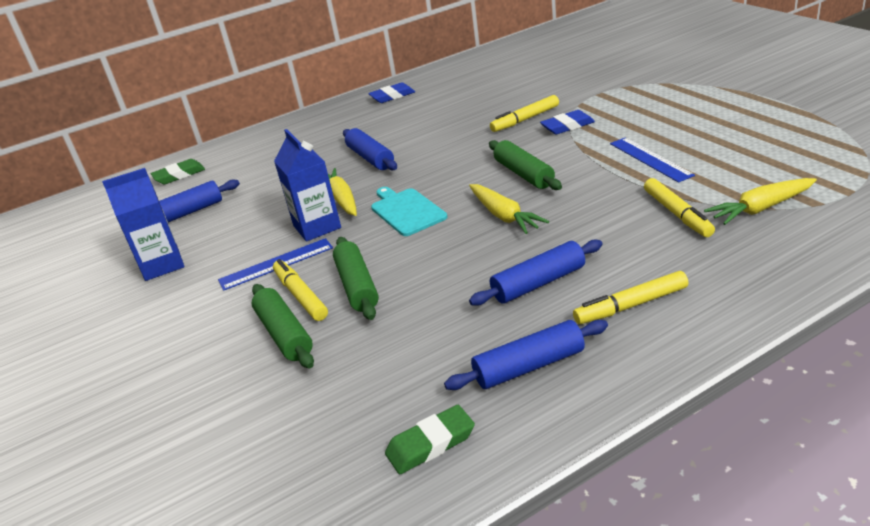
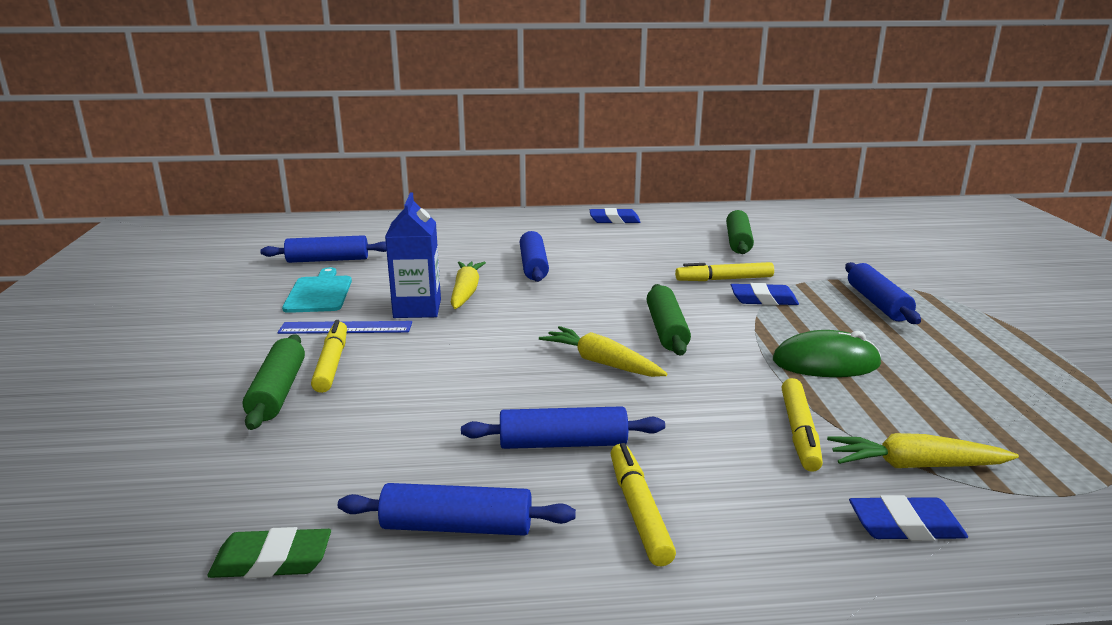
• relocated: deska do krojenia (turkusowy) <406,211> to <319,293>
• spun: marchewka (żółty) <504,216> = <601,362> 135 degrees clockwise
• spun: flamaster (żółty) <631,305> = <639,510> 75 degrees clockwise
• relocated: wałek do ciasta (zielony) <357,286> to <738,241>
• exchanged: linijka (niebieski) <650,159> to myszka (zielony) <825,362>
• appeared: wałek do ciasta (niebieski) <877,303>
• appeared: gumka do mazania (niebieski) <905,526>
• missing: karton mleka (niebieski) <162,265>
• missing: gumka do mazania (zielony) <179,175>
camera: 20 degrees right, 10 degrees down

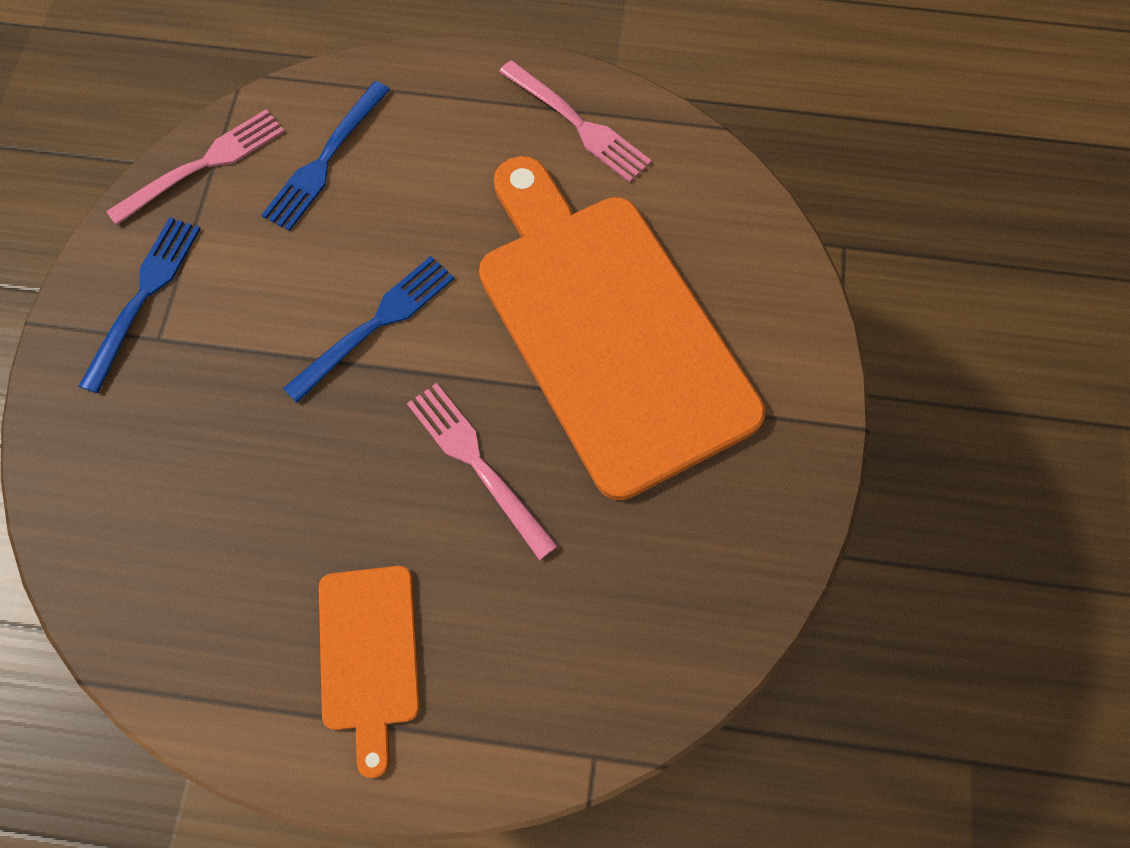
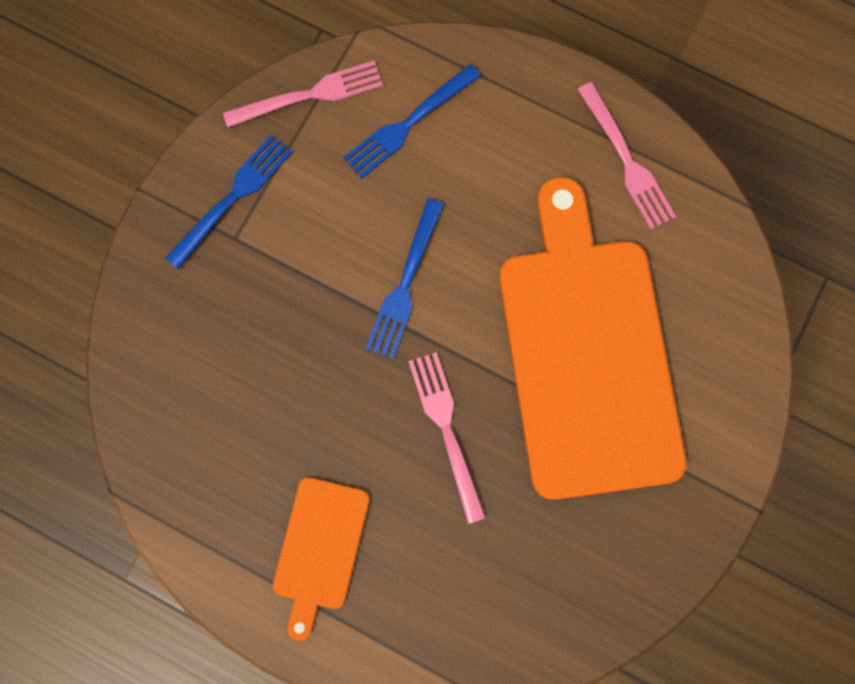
• spun: widelec (niebieski) <376,324> = <405,284> 135 degrees clockwise
camera: 20 degrees right, 10 degrees up

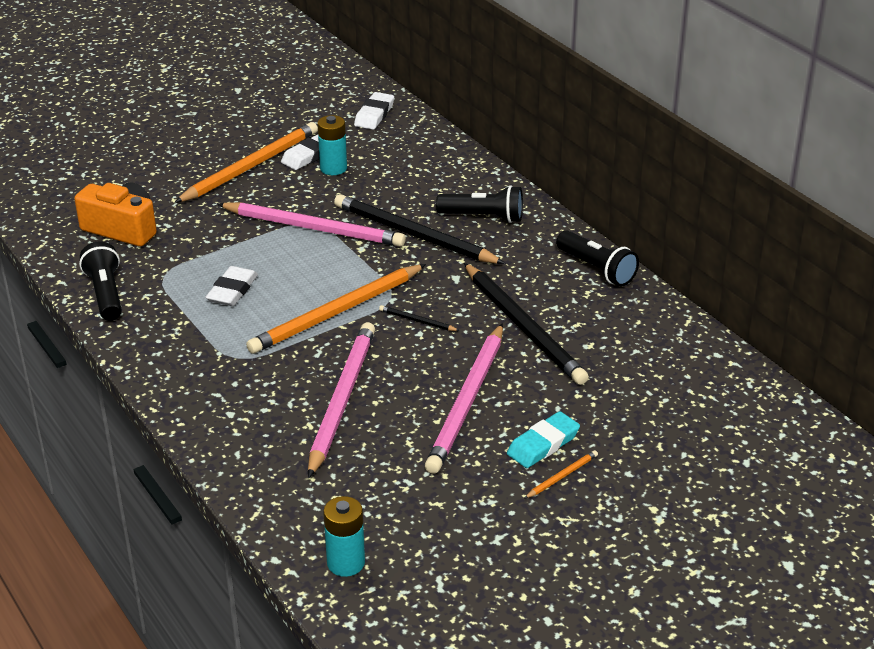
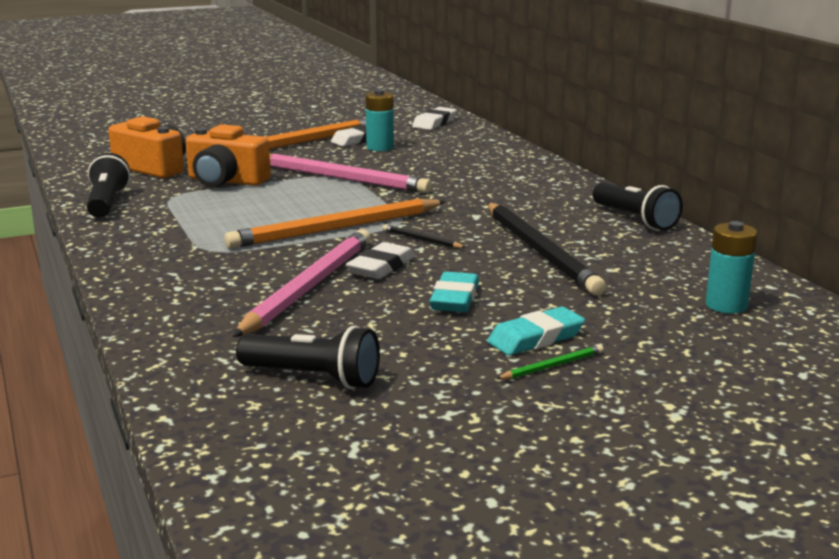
• appeared: aparat fotograficzny (pomarańczowy) <226,181>
• relocated: latarka (czarny) <483,217> to <313,378>
• relocated: gumka do mazania (biały) <232,290> to <381,267>
• exchanged: ołówek (różowy) <467,401> to gumka do mazania (turkusowy) <455,299>
• colour: ołówek (pomarańczowy) <562,476> to ołówek (zielony) <552,366>
• relocated: bateria (turkusowy) <346,563> to <726,305>
• missing: ołówek (czarny) <414,235>
camera: 10 degrees right, 15 degrees down

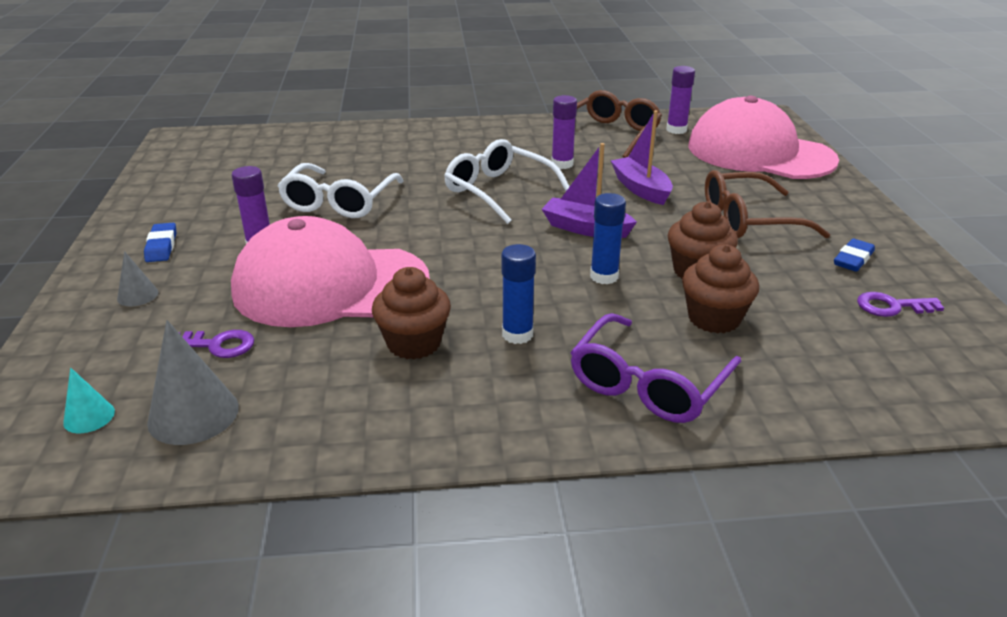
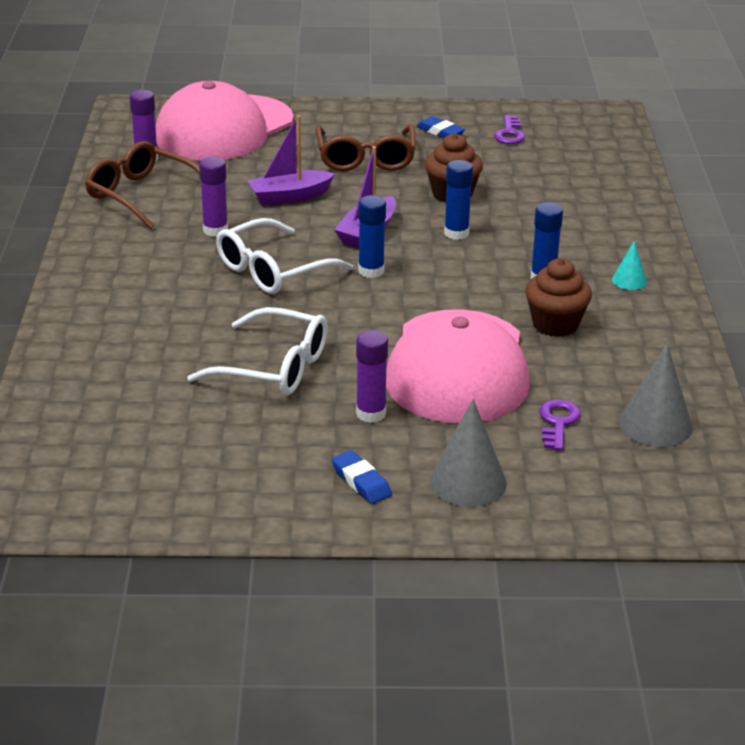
• spun: gumka do mazania (niebieski) <161,246> = <361,481> 60 degrees clockwise
• appeared: klej w sztyfcie (niebieski) <371,271>
• size: stożek (szary) <137,295> = <468,482> x1.84
• relocated: stożek (turkusowy) <89,417> to <629,280>
• missing: okulary (fioletowy) <648,384>
• missing: muffinka (brązowy) <714,318>
camera: 85 degrees left, 0 degrees up

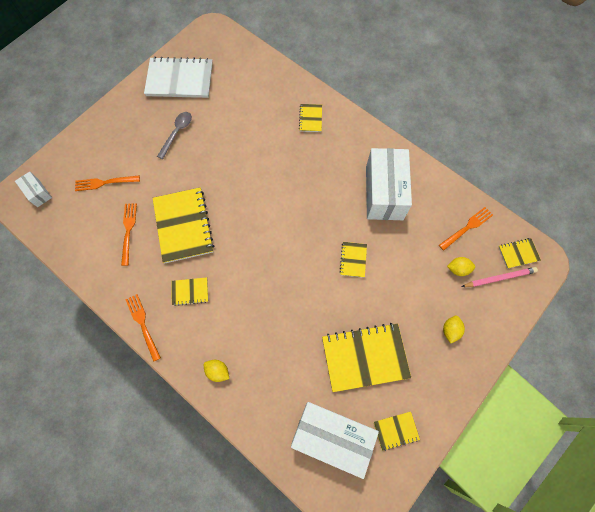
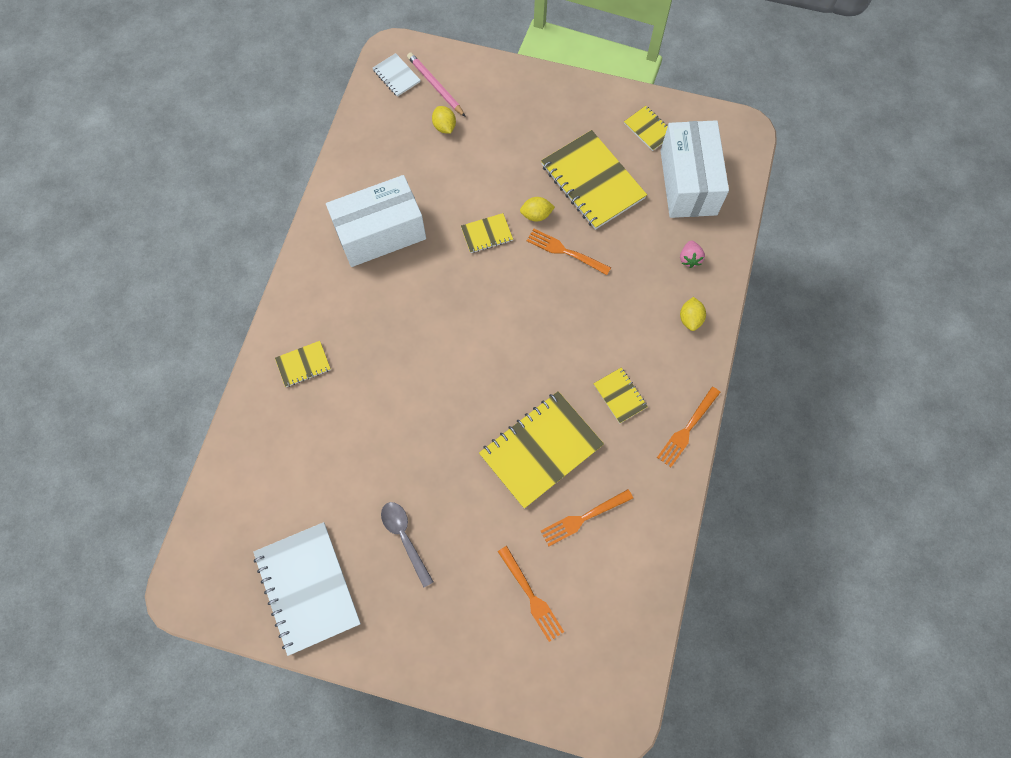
• colour: zeszyt (żółty) <518,253> to zeszyt (biały) <396,76>
• spun: łyżka (szary) <177,133> = <404,538> 60 degrees clockwise
• relocated: cytryna (żółty) <450,330> to <536,215>
• relocated: widelec (pomarańczowy) <467,227> to <565,251>
• appeared: truskawka (różowy) <689,258>
• missing: pudełko (biały) <38,193>
camera: 115 degrees left, 0 degrees up

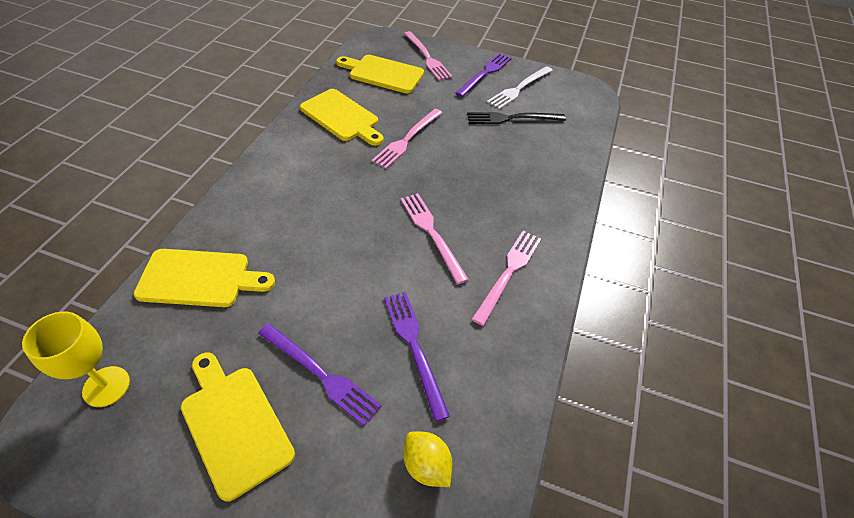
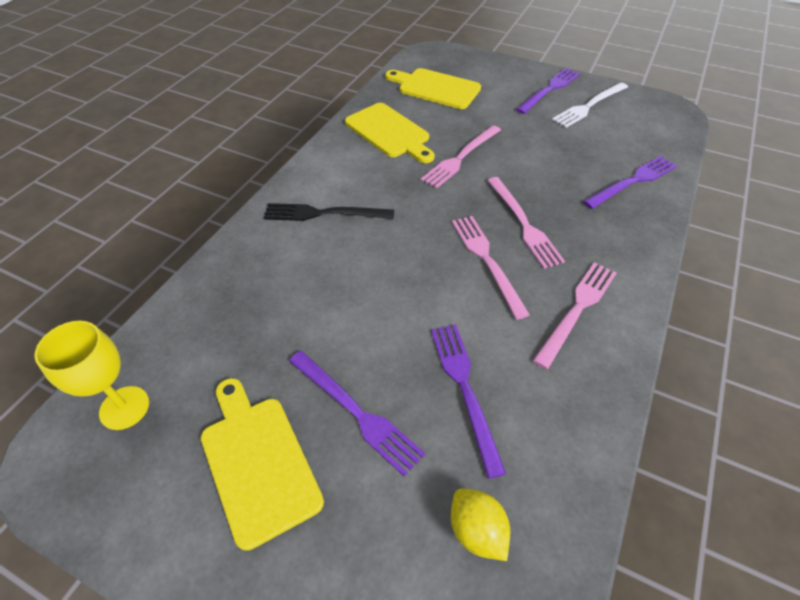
• relocated: widelec (czarny) <512,118> to <324,213>
• relocated: widelec (różowy) <427,57> to <523,224>
• appeared: widelec (fioletowy) <633,181>
• missing: deska do krojenia (żółty) <199,278>
camera: 10 degrees right, 0 degrees up

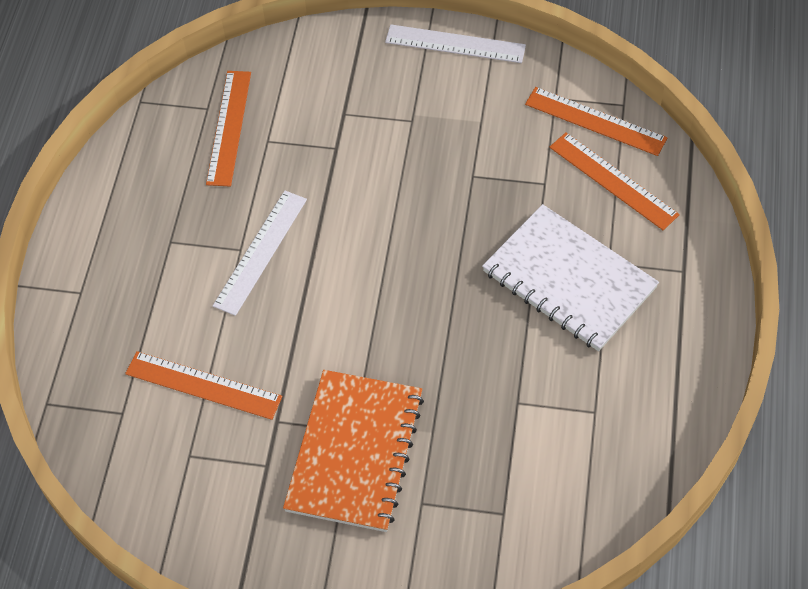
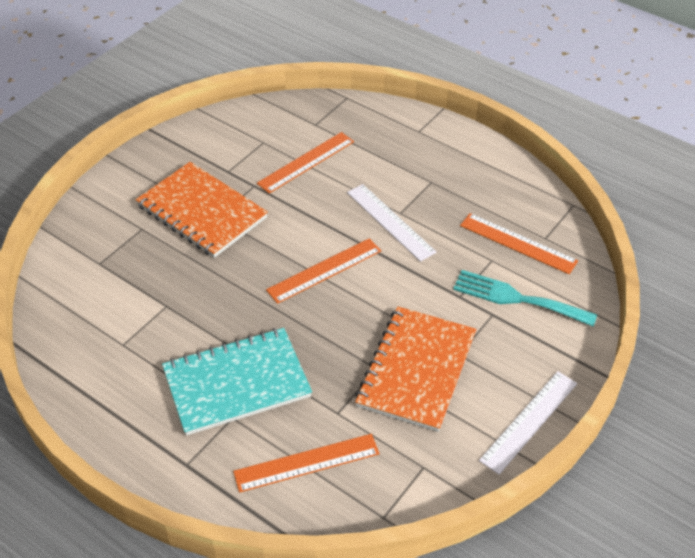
• colour: zeszyt (biały) <569,280> to zeszyt (turkusowy) <237,383>
• relocated: linijka (pomarańczowy) <595,121> to <324,270>
• appeared: zeszyt (pomarańczowy) <416,370>
• appeared: widelec (turkusowy) <517,298>
camera: 115 degrees right, 10 degrees down

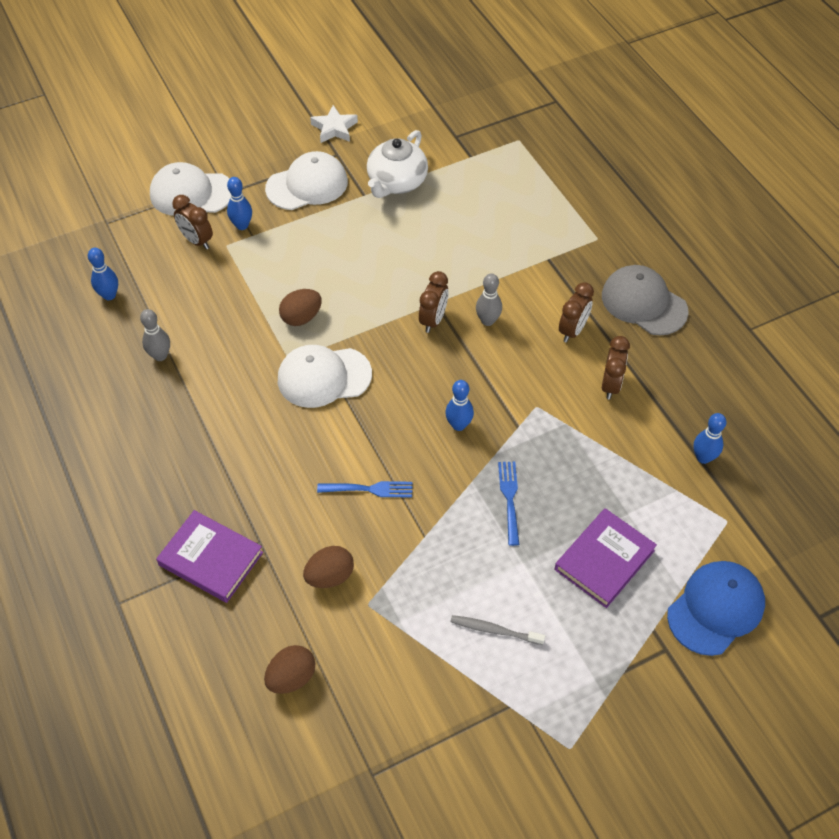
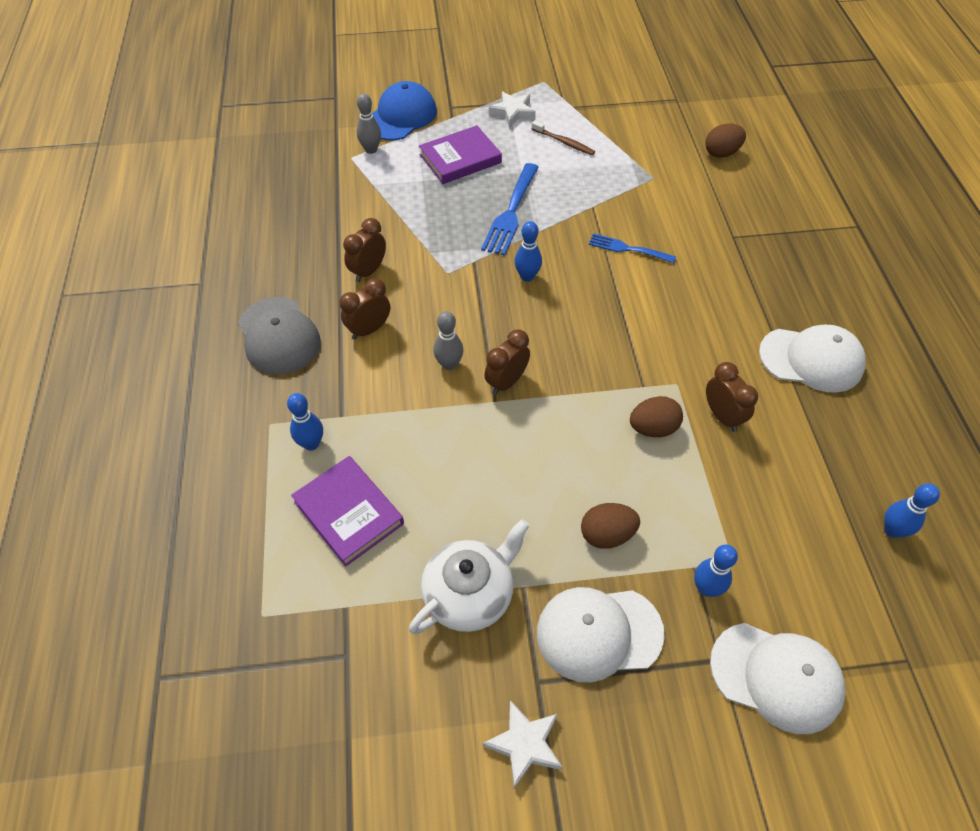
• relocated: kręgiel (niebieski) <703,457> to <311,444>
• relocated: książka (fioletowy) <211,558> to <348,513>
• relocated: kręgiel (szary) <160,356> to <371,150>
• spun: czapka (niebieski) <716,609> = <401,116> 150 degrees clockwise
• size: widelec (niebieski) <509,499> = <511,212> x1.57
• appeared: gwiazda (biały) <512,113>
• colour: szczoteczka do zębów (szary) <494,630> to szczoteczka do zębów (brązowy) <564,142>
• relocated: jajko (brązowy) <330,576> to <607,534>
• relocated: budzik (brązowy) <197,241> to <722,416>
• relocated: czapka (biały) <324,377> to <811,359>
camera: 160 degrees left, 0 degrees up

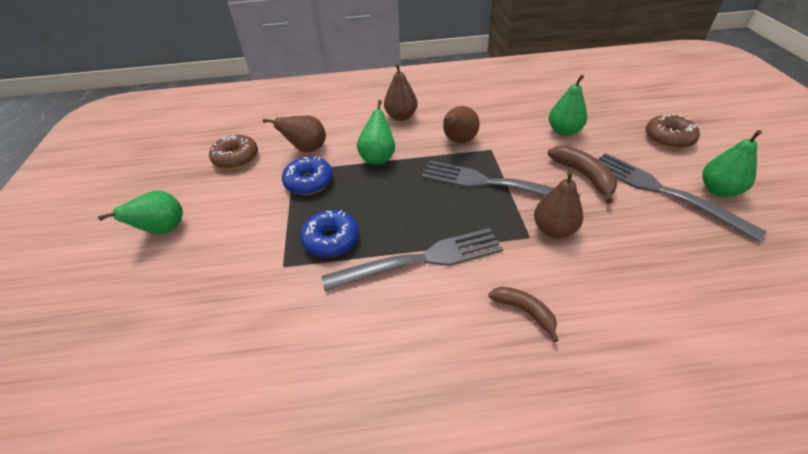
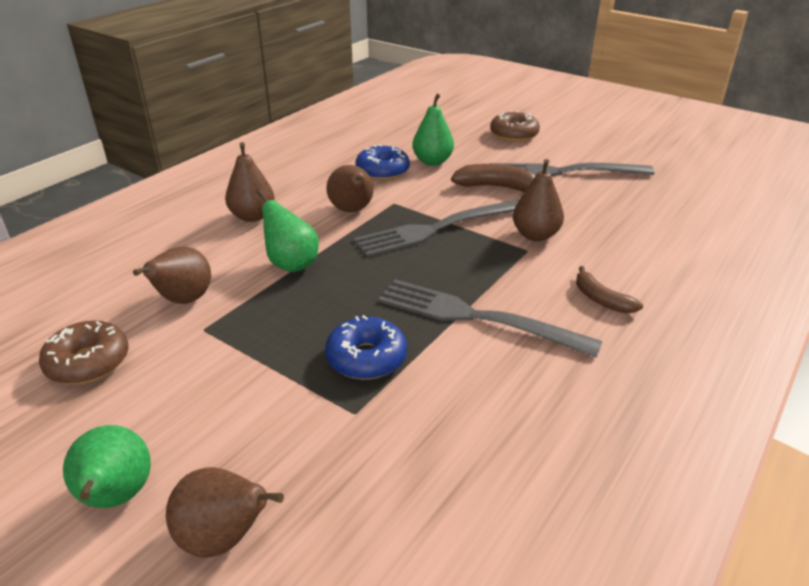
• appeared: gruszka (brązowy) <224,538>
• relocated: donut (niebieski) <309,182> to <382,171>
• spun: widelec (szary) <421,259> = <475,317> 90 degrees counterclockwise
• spun: banan (brązowy) <524,311> = <601,299> 120 degrees counterclockwise
• missing: gruszka (zielony) <718,190>
camera: 50 degrees left, 10 degrees down

